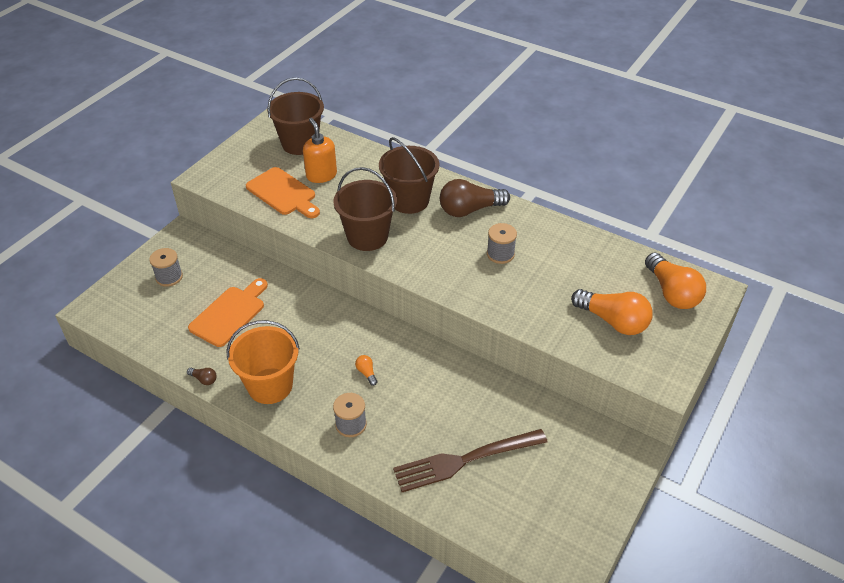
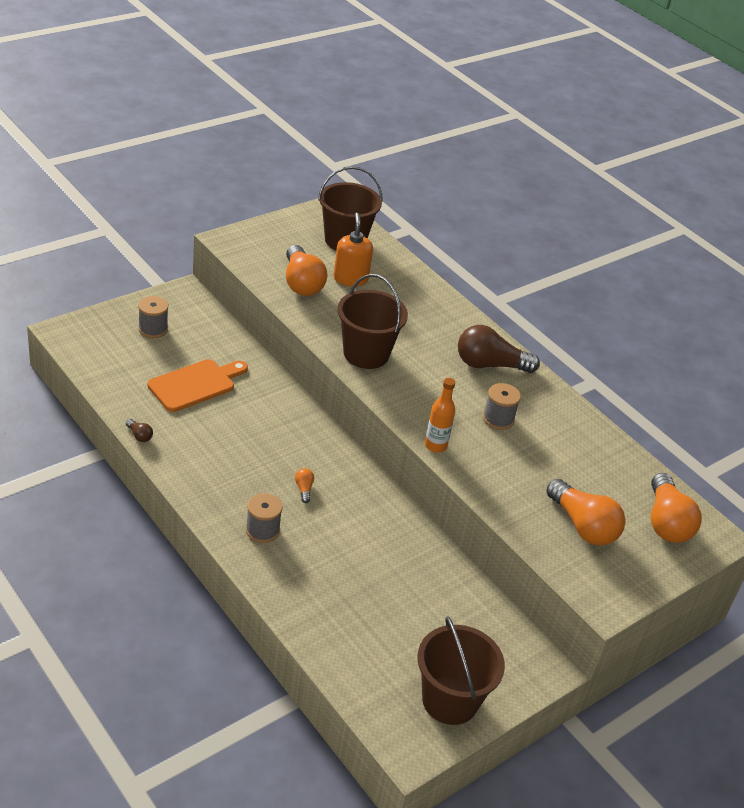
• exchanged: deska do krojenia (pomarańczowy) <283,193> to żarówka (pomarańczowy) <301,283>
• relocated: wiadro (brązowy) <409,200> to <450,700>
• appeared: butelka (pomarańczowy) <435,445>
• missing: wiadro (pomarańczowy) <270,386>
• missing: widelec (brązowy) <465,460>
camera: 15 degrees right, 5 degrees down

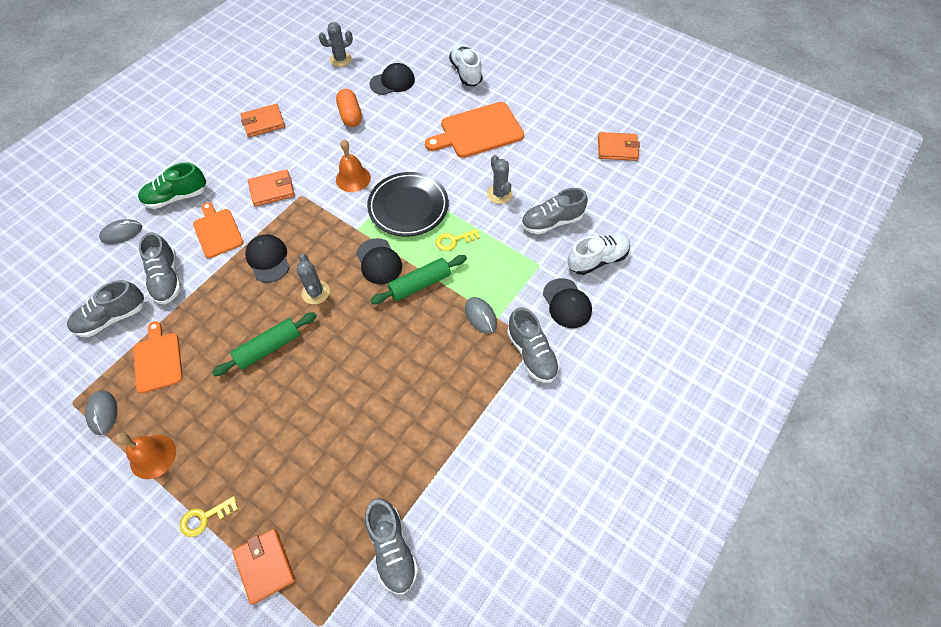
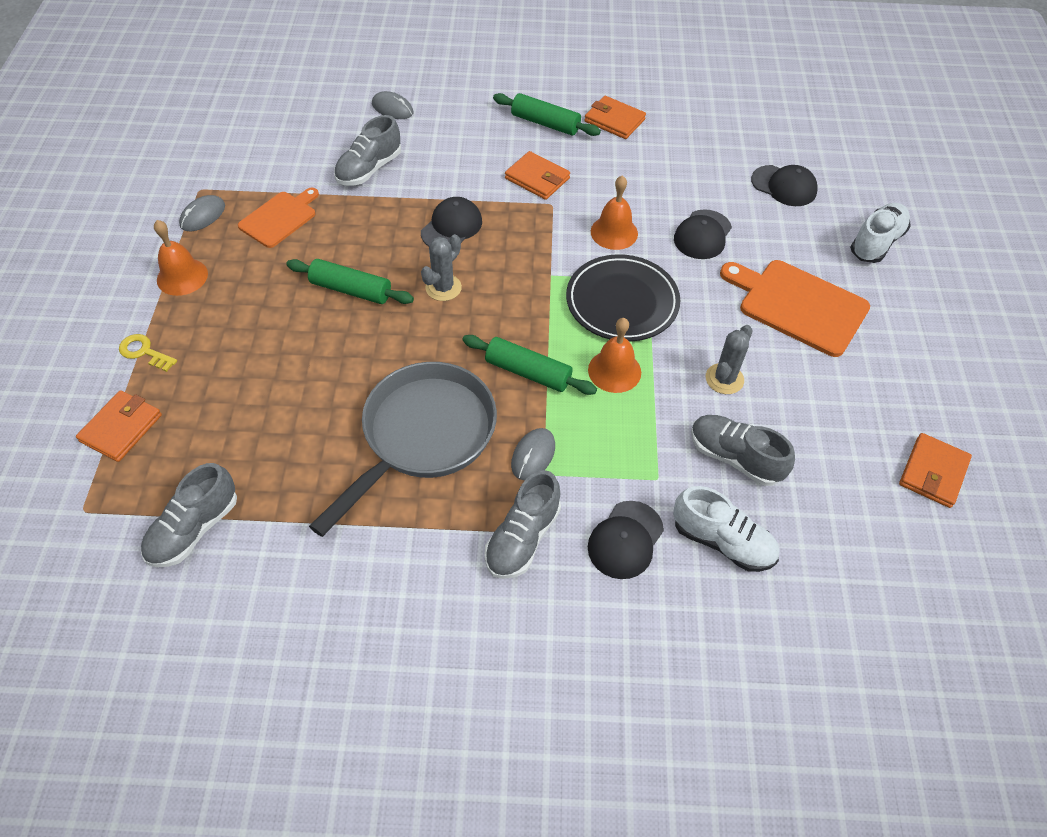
• appeared: patelnia (szary) <423,436>
• appeared: wałek do ciasta (zielony) <545,123>
• exchanged: klucz (żółty) <454,240> to dzwonek (pomarańczowy) <614,371>
• relocated: czapka (czarny) <379,261> to <702,235>
• spun: portfel (pomarańczowy) <617,148> = <933,472> 60 degrees clockwise
• missing: but (szary) <112,318>
• missing: but (zielony) <177,197>
• missing: deska do krojenia (pomarańczowy) <217,231>
• missing: kaktus (szary) <340,59>
• missing: kapsułka (pomarańczowy) <350,115>
camera: 55 degrees right, 5 degrees down

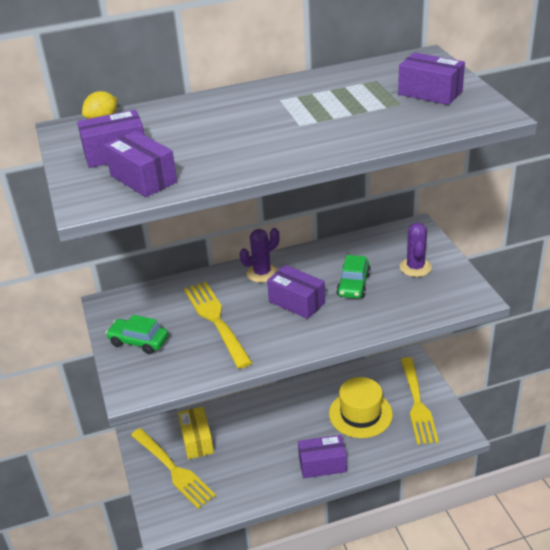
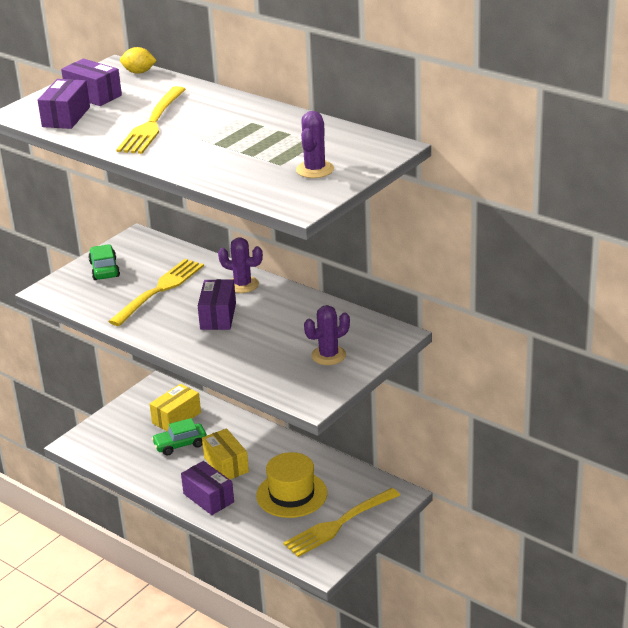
• relocated: widelec (żółty) <172,469> to <152,123>
• relocated: samochód (zielony) <353,285> to <180,444>
• appeared: pudełko (żółty) <226,465>
• exchanged: pudełko (fioletowy) <430,93> to kaktus (fioletowy) <315,170>
camera: 55 degrees right, 5 degrees down

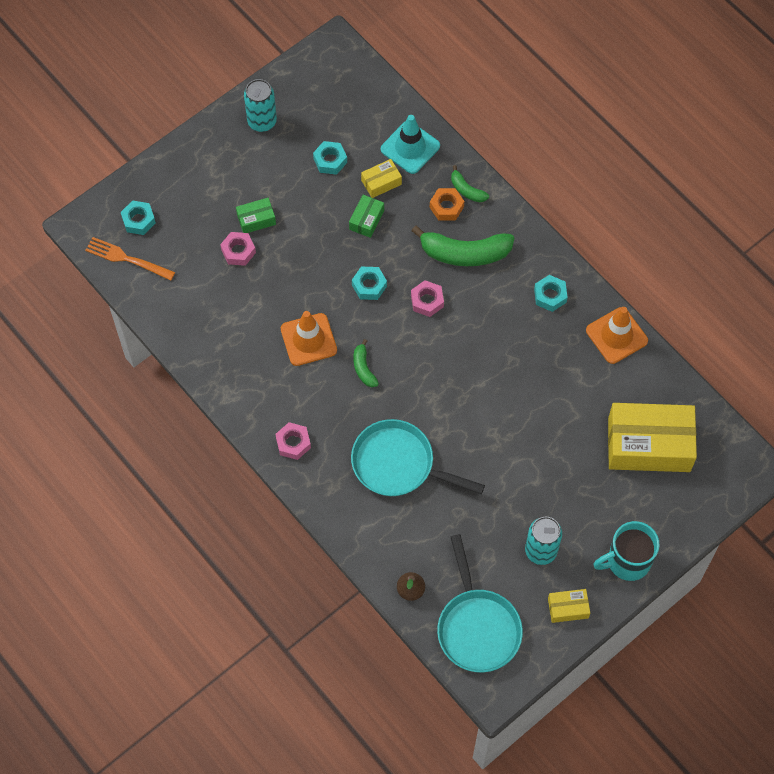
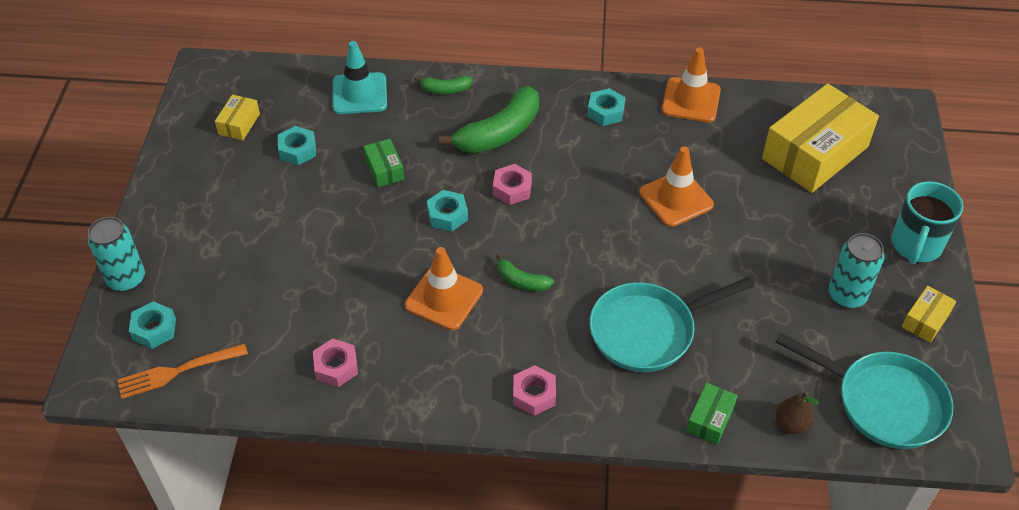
• relocated: puszka (turkusowy) <262,121> to <126,279>
• relocated: pudełko (żółty) <381,182> to <239,124>
• relocated: nakrętka (różowy) <238,251> to <336,367>
• appeared: pachołek (pomarańczowy) <676,199>
• relocated: pudełko (zielony) <256,219> to <710,419>
• missing: nakrętka (pomarańczowy) <446,207>
camera: 45 degrees left, 15 degrees down

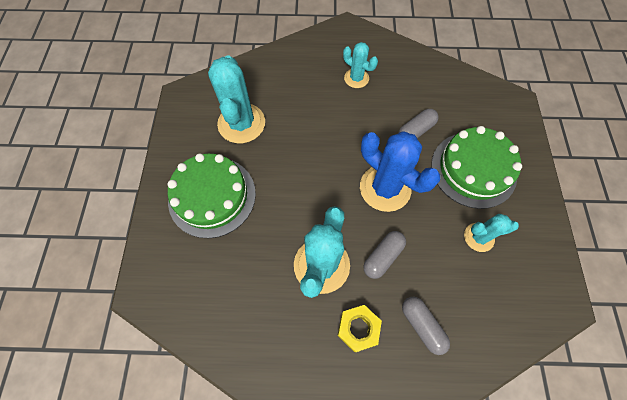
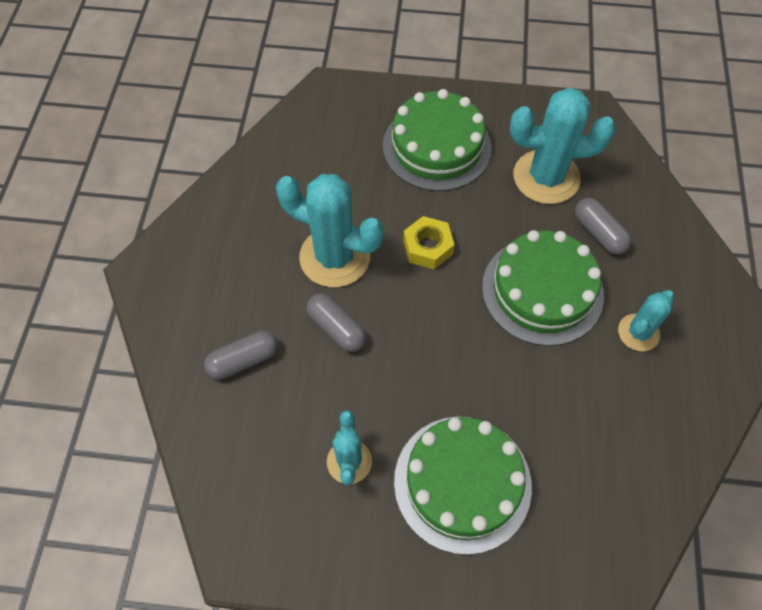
• relocated: nakrętka (żółty) <358,328> to <427,247>
• appeared: tort (zielony) <542,290>
• relocated: kapsułka (szary) <415,131> to <599,233>
• missing: kaktus (niebieski) <385,188>
camera: 95 degrees right, 5 degrees down

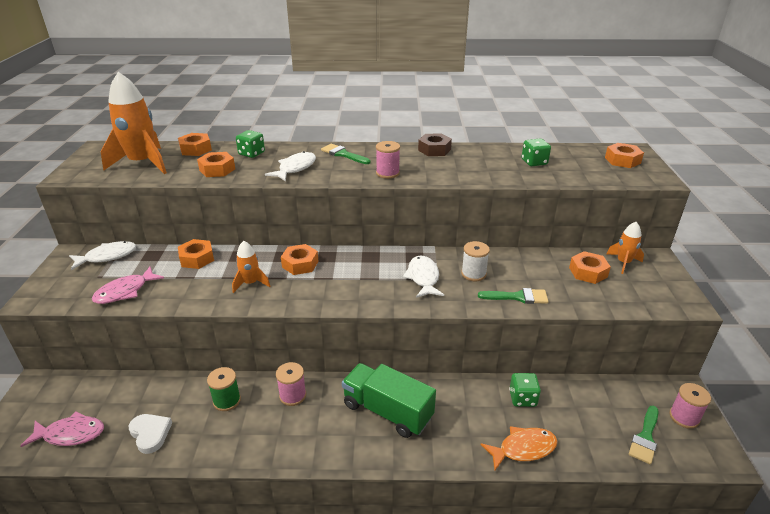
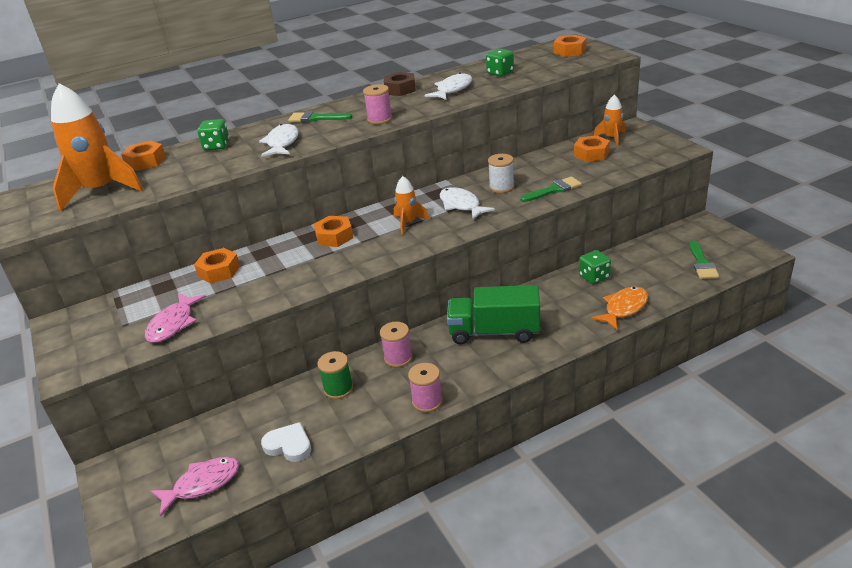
• relocated: rakieta (pomarańczowy) <251,283> to <408,223>
• relocated: szpulka (różowy) <684,417> to <427,401>
• relocated: ryba (biały) <107,257> to <452,89>
• missing: nakrętka (pomarańczowy) <217,169>
camera: 25 degrees left, 0 degrees up

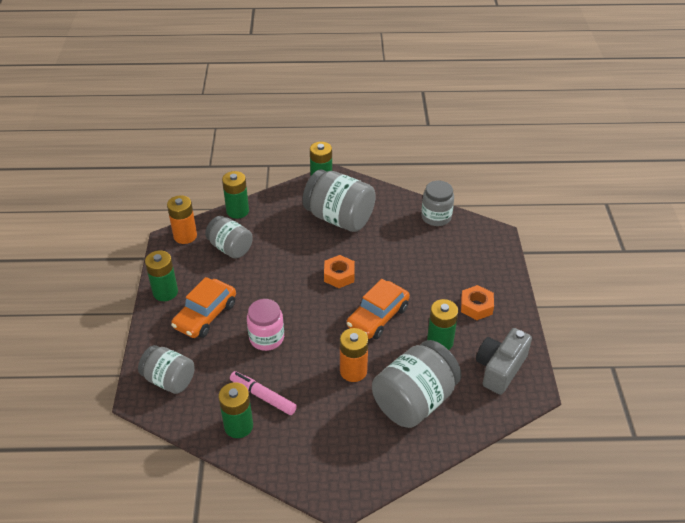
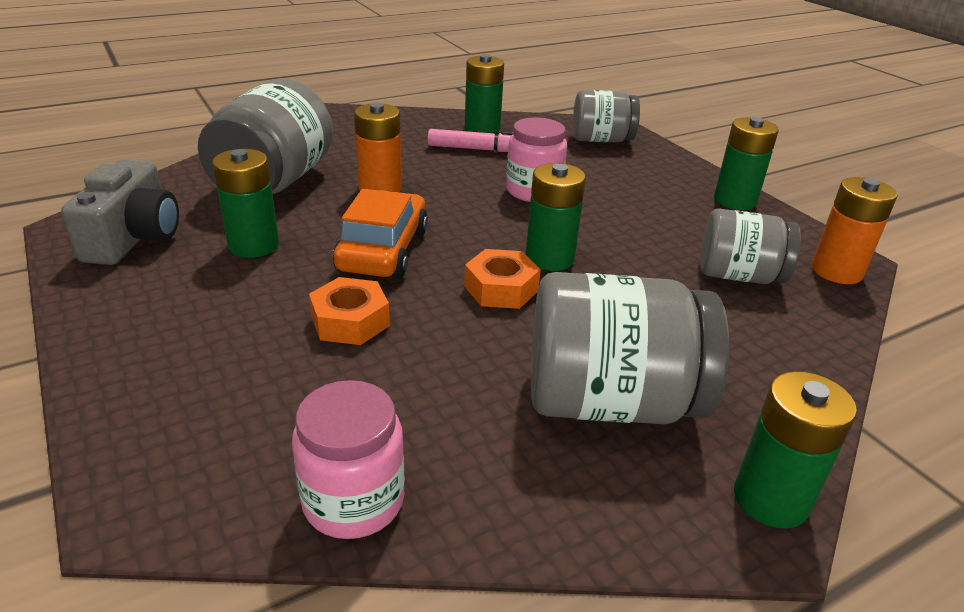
• colour: słoik (szary) <436,217> to słoik (różowy) <353,500>
• relocated: nakrętka (pomarańczowy) <476,306> to <350,321>
• relocated: bateria (zielony) <237,211> to <549,258>
• missing: samochód (pomarańczowy) <205,315>
camera: 150 degrees right, 10 degrees down

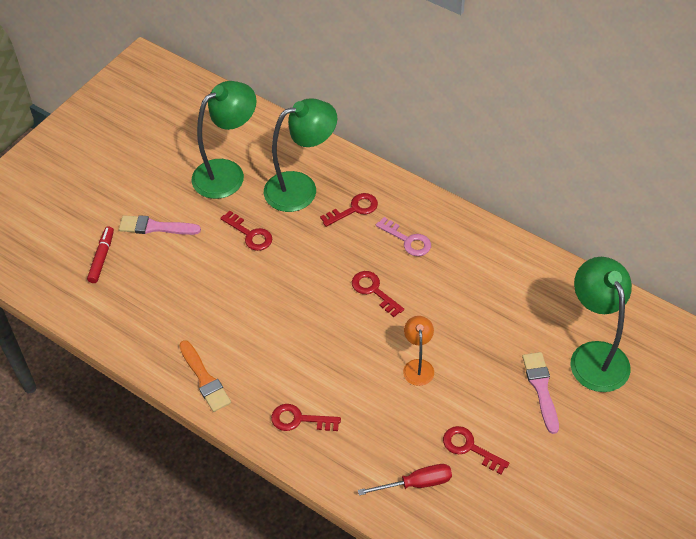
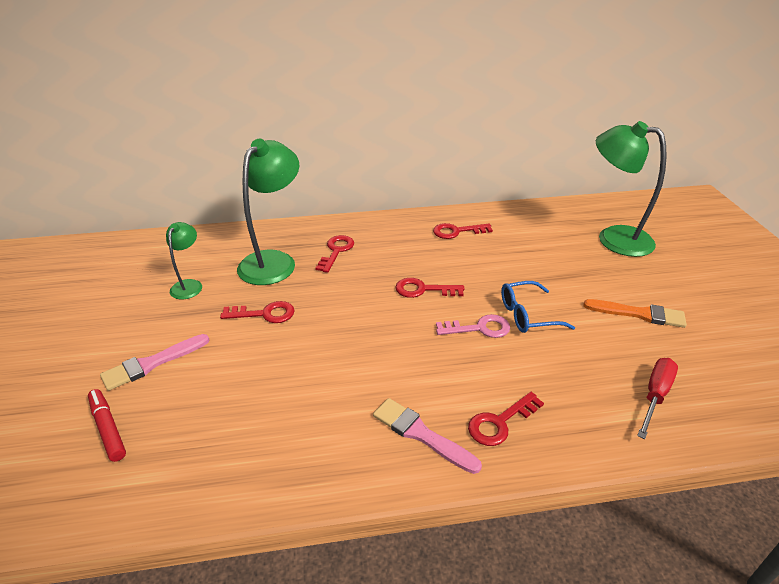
• size: lampka (zielony) <227,173> = <189,285> x0.53
• relocated: pędzel (różowy) <541,388> to <421,434>
• relocated: klucz (czerwony) <469,448> to <457,231>
• relocated: klucz (różowy) <408,240> to <479,328>
• exchanged: lampka (pomarańczowy) <418,366> to okulary (niebieski) <527,315>
• relocated: pędzel (pomarańczowy) <204,379> to <639,314>
camera: 45 degrees left, 15 degrees down

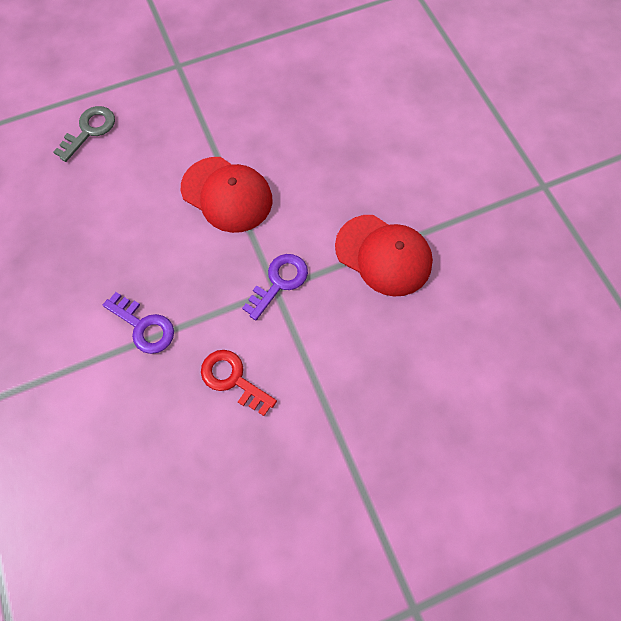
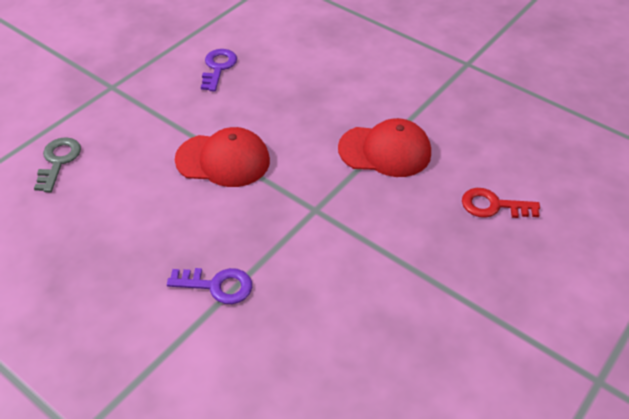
• relocated: klucz (fioletowy) <279,282> to <218,67>
• relocated: klucz (czerwony) <233,379> to <493,206>
camera: 30 degrees left, 20 degrees down

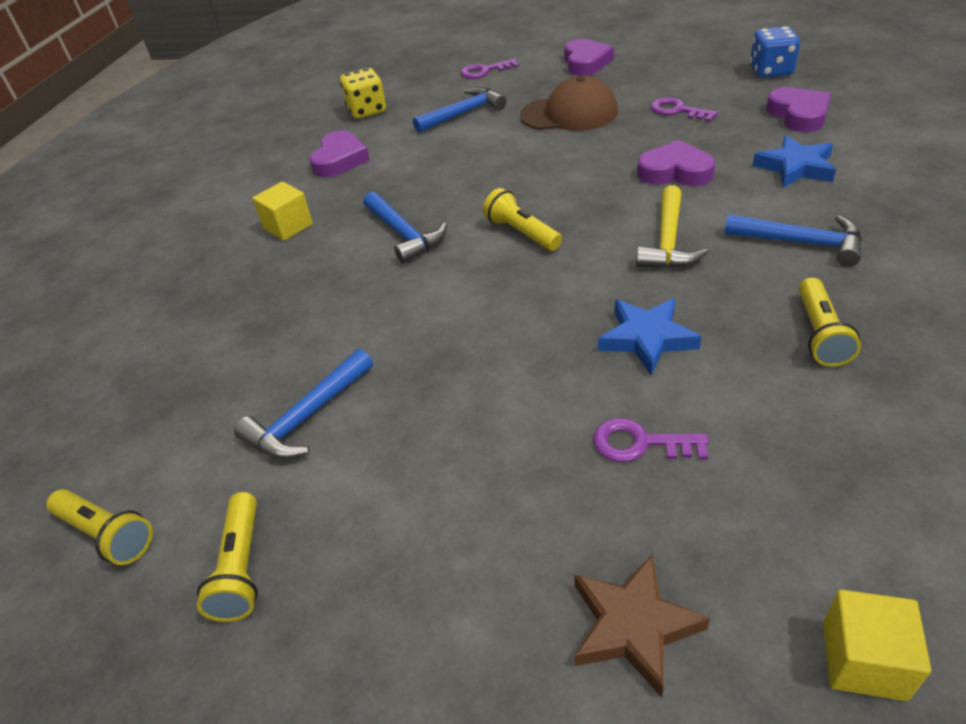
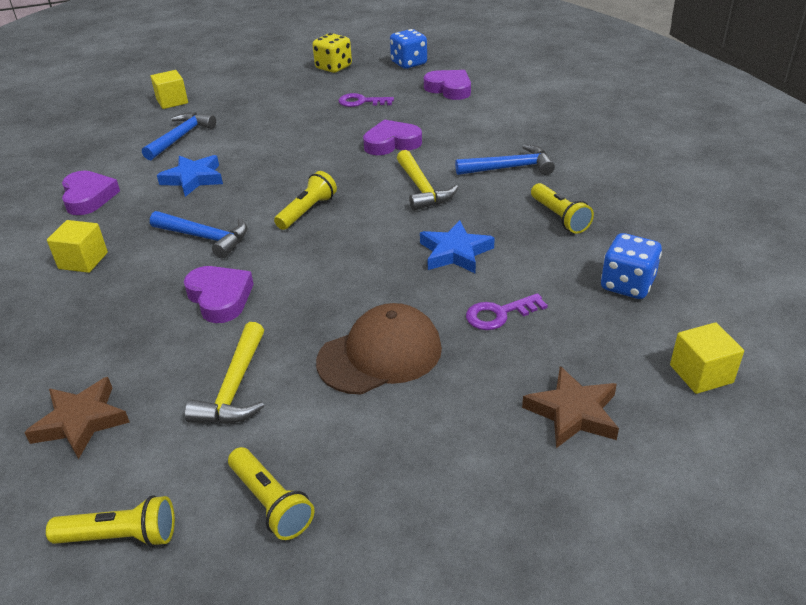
• appeared: gwiazda (brązowy) <81,421>
• exchanged: klucz (fioletowy) <484,71> to sześcian (żółty) <172,101>
• relocated: gwiazda (niebieski) <795,167> to <193,179>
• relocated: serce (fioletowy) <586,62> to <220,298>
• colour: młotek (niebieski) <307,417> to młotek (żółty) <234,387>
• spun: latarka (żółty) <522,233> = <307,211> 105 degrees clockwise
• relocated: kostka do gry (żółty) <367,111> to <333,67>
• relocated: czapka (brązowy) <569,113> to <380,354>
• appeared: kostka do gry (niebieski) <627,285>
camera: 35 degrees left, 5 degrees down

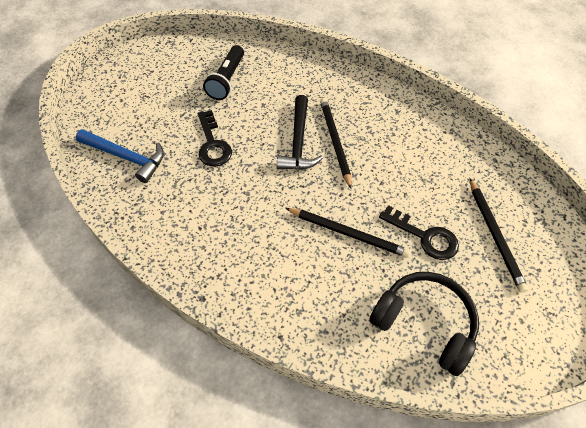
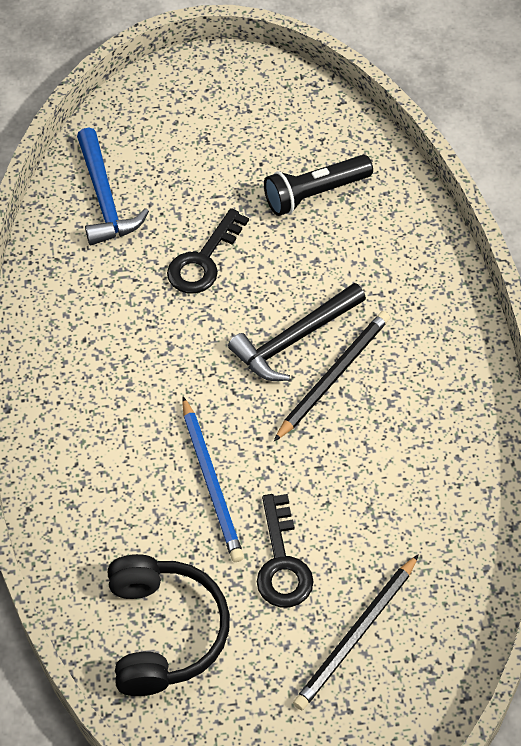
• colour: ołówek (czarny) <348,233> to ołówek (niebieski) <211,482>
camera: 50 degrees right, 0 degrees up

